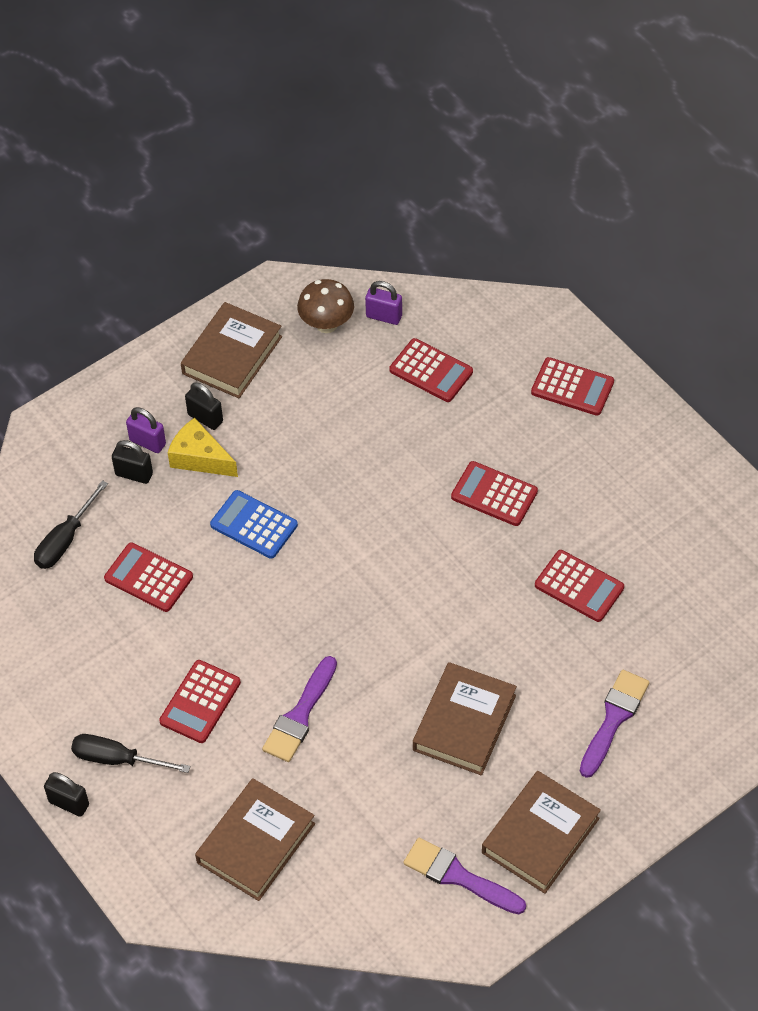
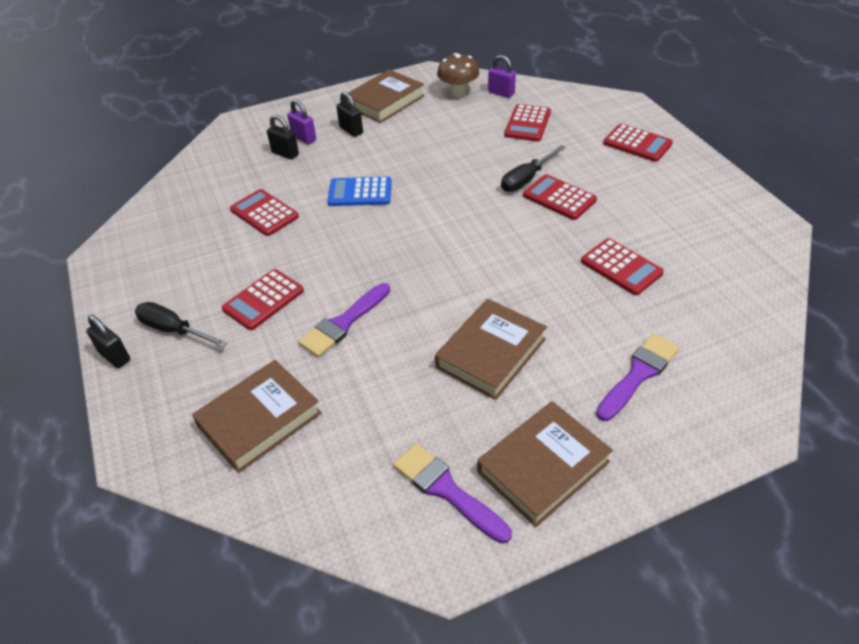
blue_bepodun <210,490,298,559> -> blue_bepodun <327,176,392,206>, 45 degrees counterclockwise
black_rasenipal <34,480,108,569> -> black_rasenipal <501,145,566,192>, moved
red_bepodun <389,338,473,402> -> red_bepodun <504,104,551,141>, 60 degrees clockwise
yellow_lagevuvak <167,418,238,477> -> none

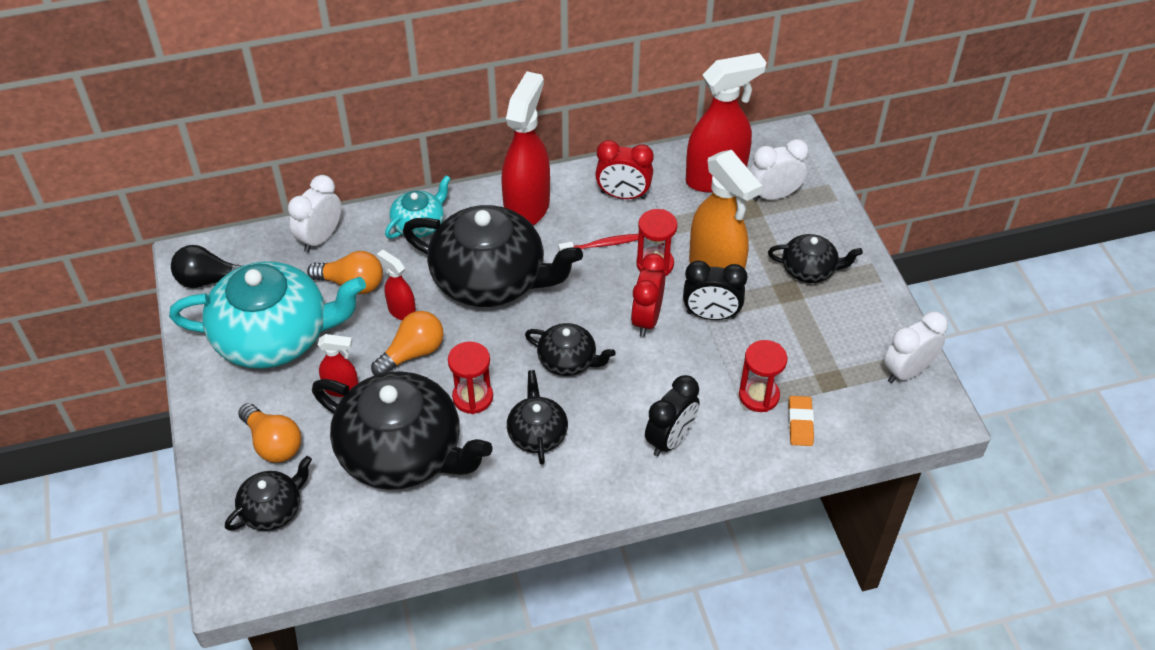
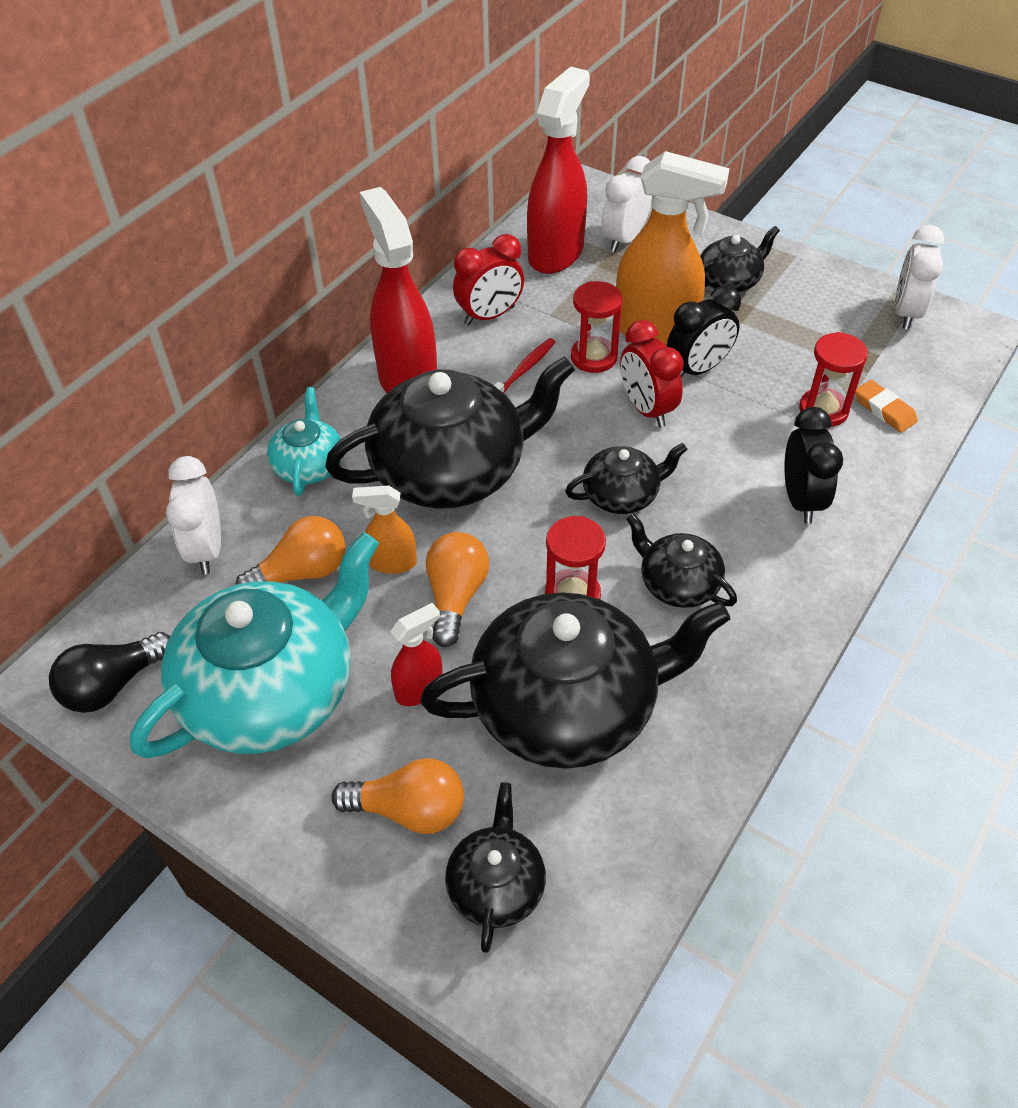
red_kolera <377,250,416,321> -> orange_kolera <352,485,417,574>

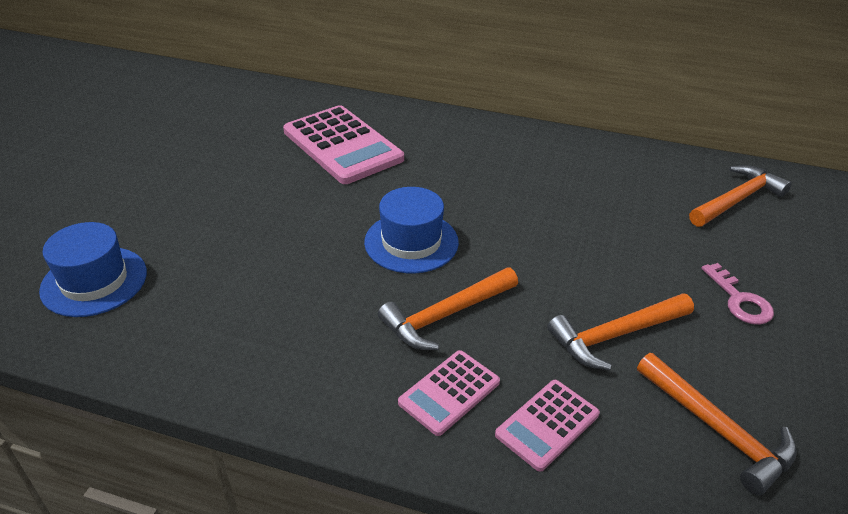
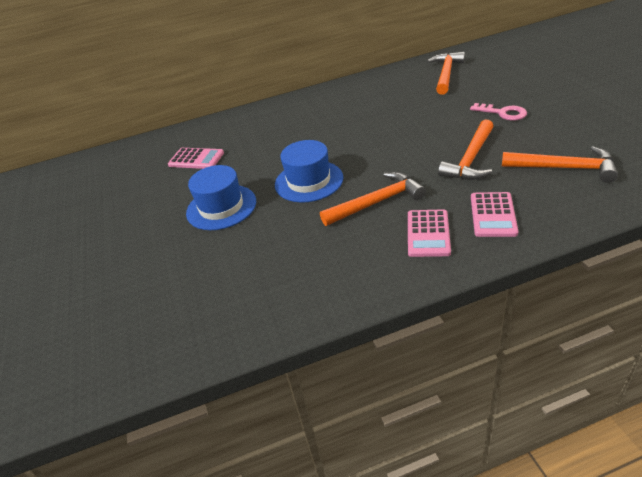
pink_bepodun <283,105,404,184> -> pink_bepodun <168,148,224,169>, x0.54
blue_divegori <39,222,147,317> -> blue_divegori <186,165,256,230>, moved
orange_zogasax <378,267,518,350> -> orange_zogasax <320,172,426,226>, 135 degrees counterclockwise

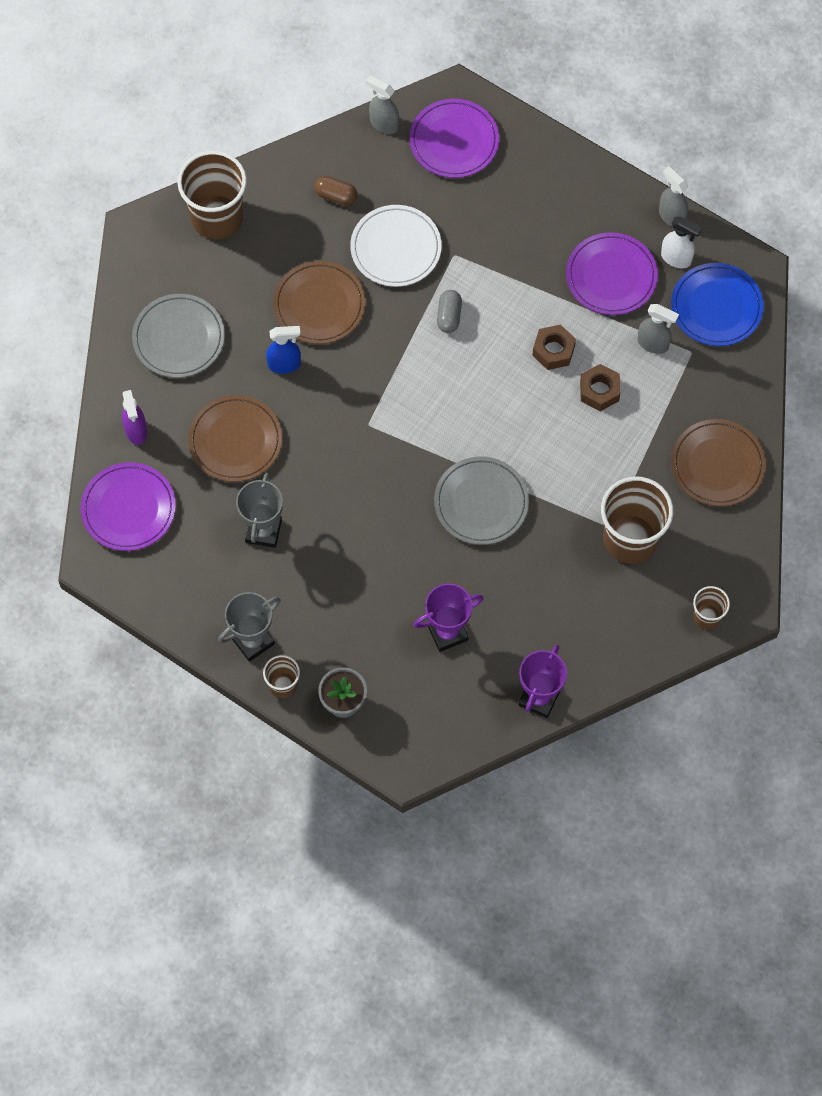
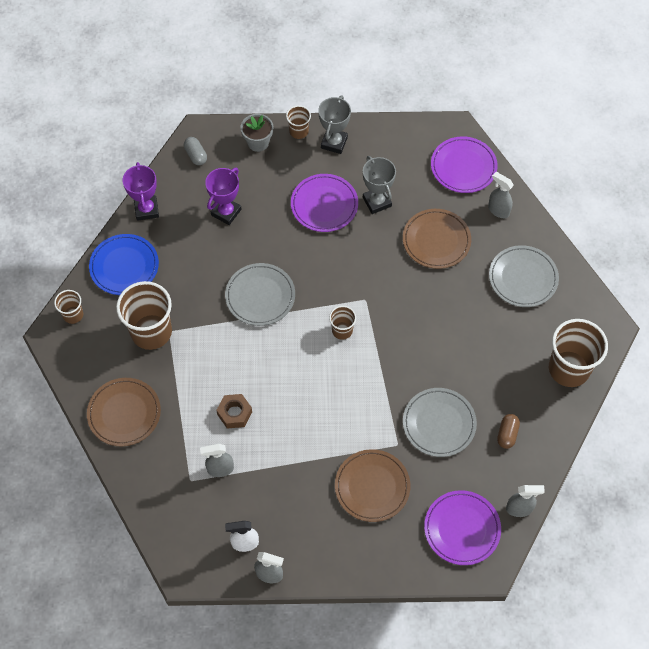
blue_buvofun <671,263,764,346> -> blue_buvofun <89,234,159,295>, moved
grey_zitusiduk <437,290,462,333> -> grey_zitusiduk <184,137,207,165>, moved
purple_buvofun <566,232,658,315> -> purple_buvofun <291,174,358,232>, moved
none -> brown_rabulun <329,306,356,340>
brown_buvofun <273,261,365,344> -> brown_buvofun <335,449,410,522>, moved
white_buvofun <350,205,442,287> -> grey_buvofun <403,388,477,457>
purple_kolera <122,390,147,445> -> grey_kolera <488,172,514,218>
brown_zitusiduk <314,176,357,206> -> brown_zitusiduk <497,414,520,449>, 60 degrees counterclockwise
blue_kolera <266,326,301,374> -> none
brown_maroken <532,324,576,370> -> none

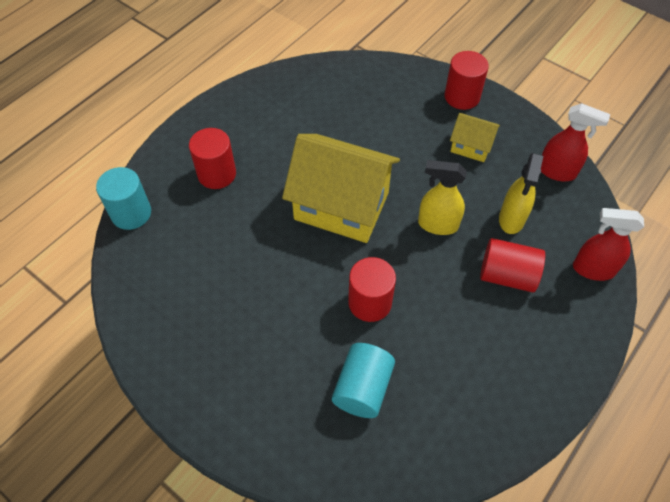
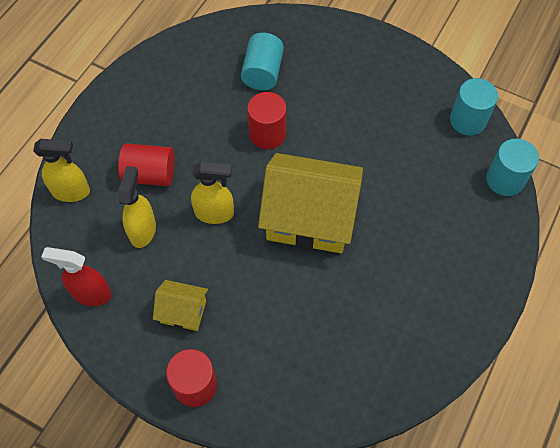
red_kolera <573,208,644,281> -> yellow_kolera <33,139,90,202>
none -> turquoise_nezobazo <450,78,498,136>
red_nezobazo <189,128,236,189> -> none

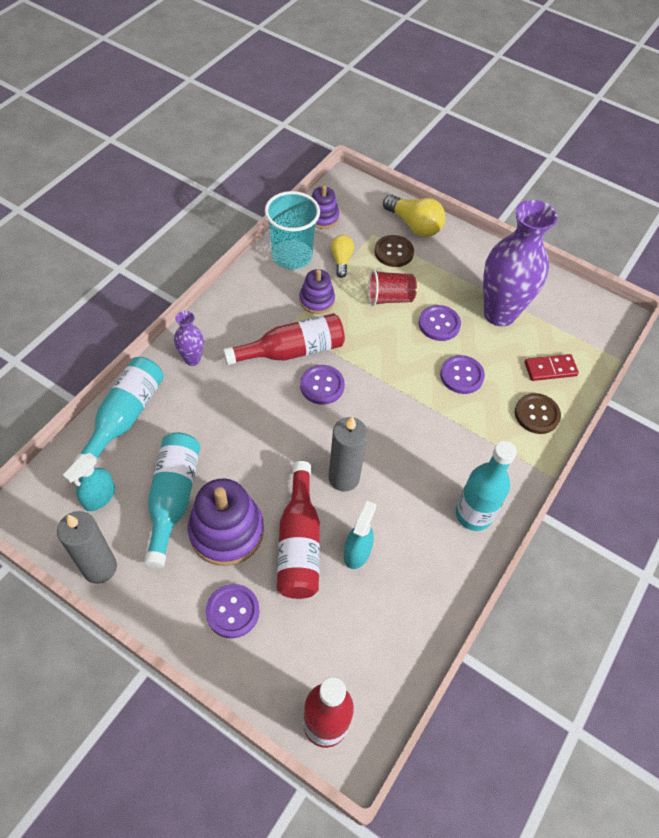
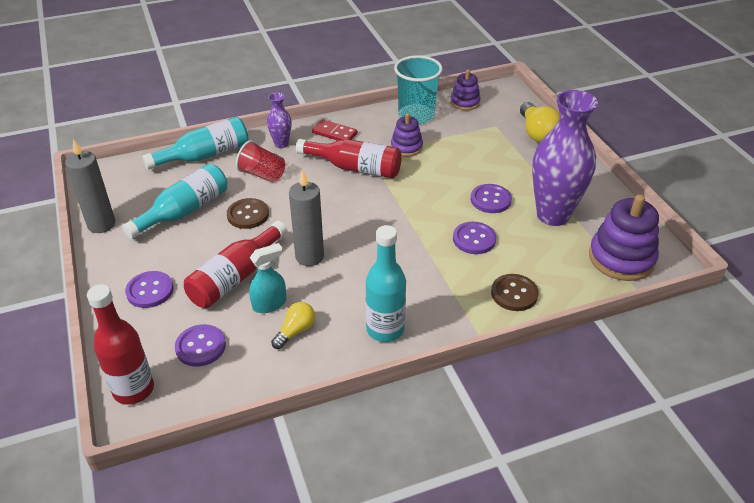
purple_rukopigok <300,365,345,405> -> purple_rukopigok <175,324,226,367>, moved
brown_rukopigok <375,235,414,267> -> brown_rukopigok <227,198,269,229>, moved
red_rabulun <368,270,417,306> -> red_rabulun <236,140,285,183>, moved
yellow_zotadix <330,235,354,278> -> yellow_zotadix <271,302,315,349>, moved
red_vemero <525,354,579,381> -> red_vemero <312,120,357,140>, moved
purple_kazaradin <188,478,264,566> -> purple_kazaradin <589,194,659,281>, moved
turquoise_kolera <63,453,115,511> -> none

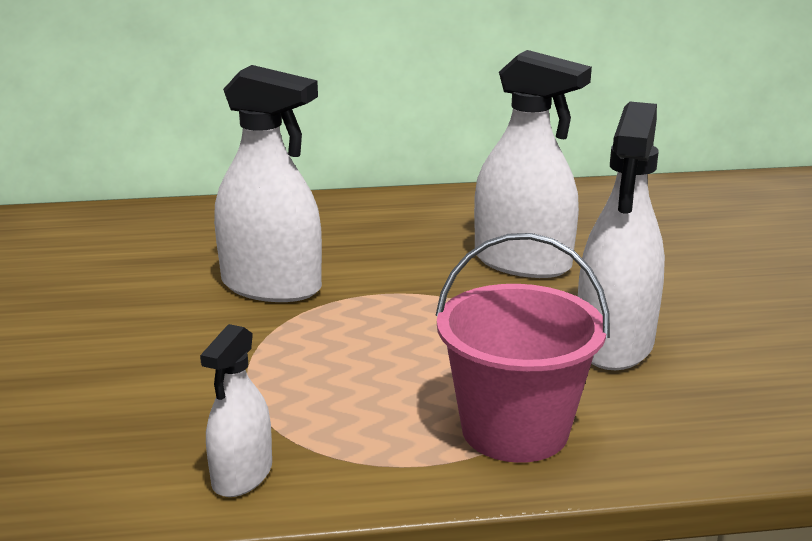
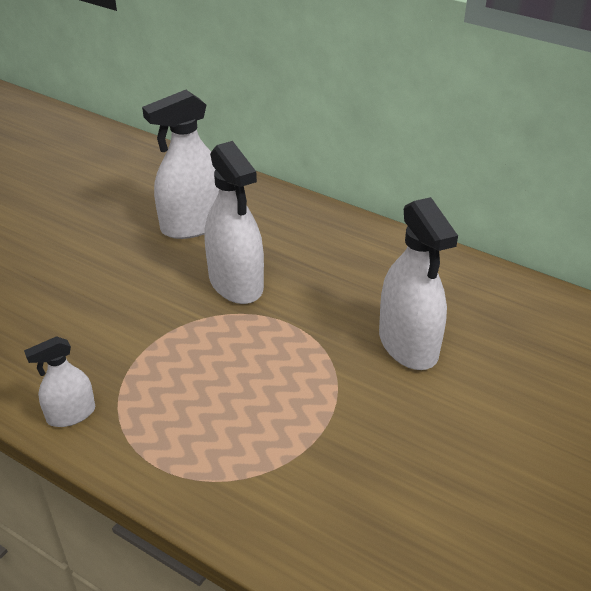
white_kolera <578,102,665,370> -> white_kolera <142,90,219,239>, moved
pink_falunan <435,233,610,463> -> none

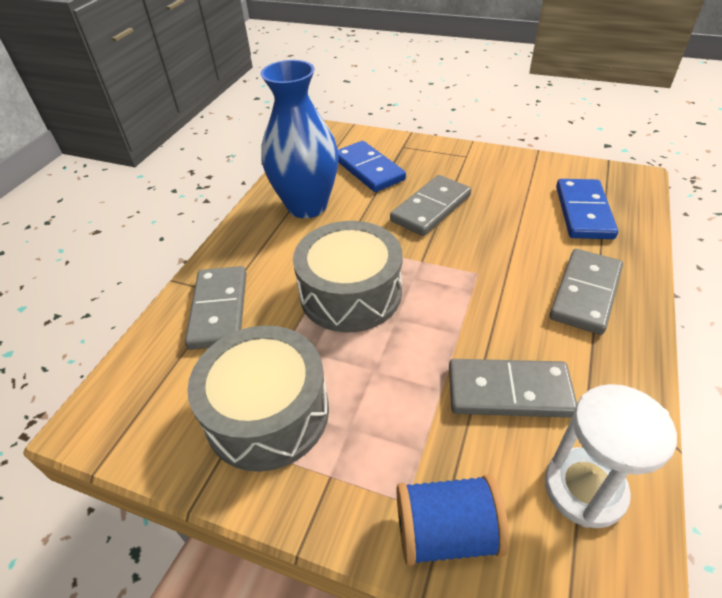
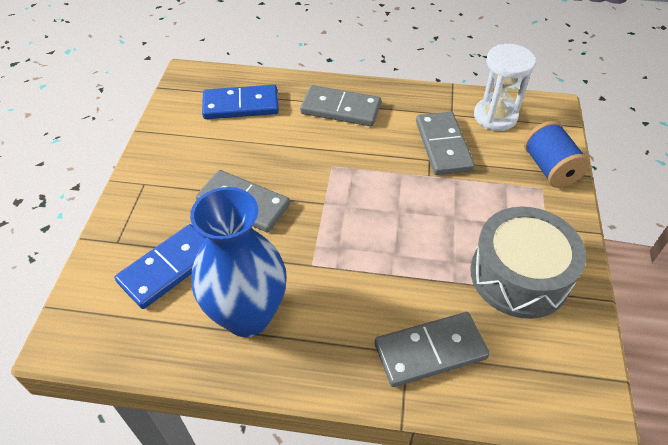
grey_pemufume <293,221,403,332> -> none

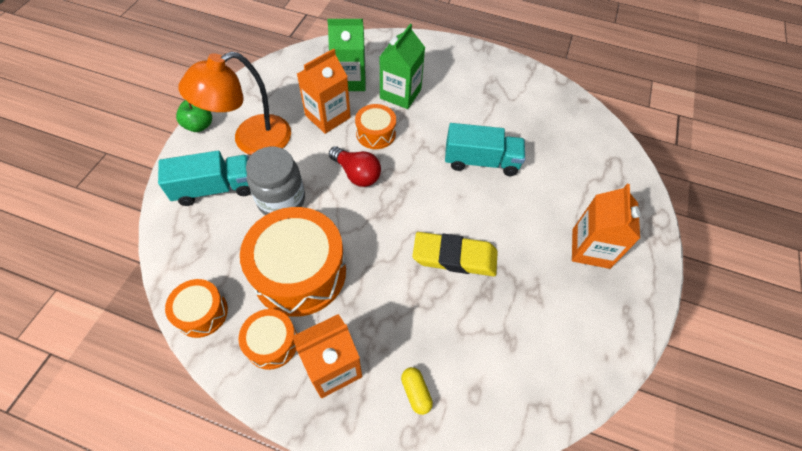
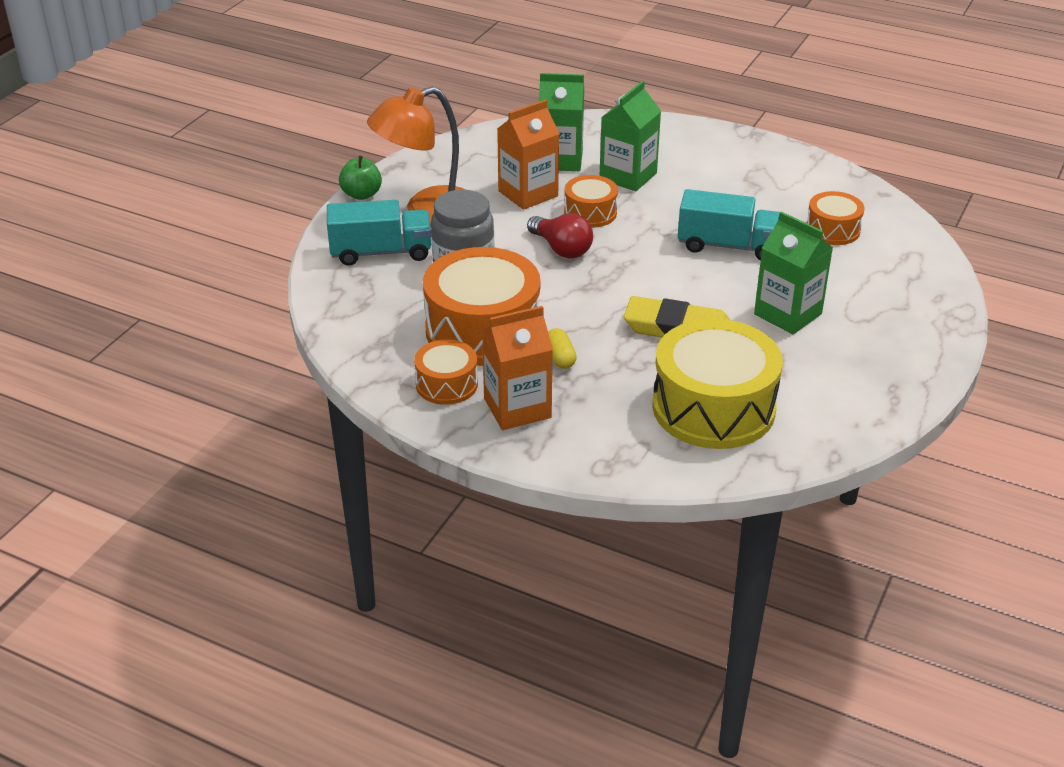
yellow_zitusiduk <401,367,433,415> -> yellow_zitusiduk <548,328,577,369>, moved
none -> yellow_pemufume <652,319,783,449>
none -> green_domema <754,211,833,334>
orange_pemufume <165,279,228,338> -> orange_pemufume <807,191,865,245>, moved
orange_domema <572,184,640,269> -> none

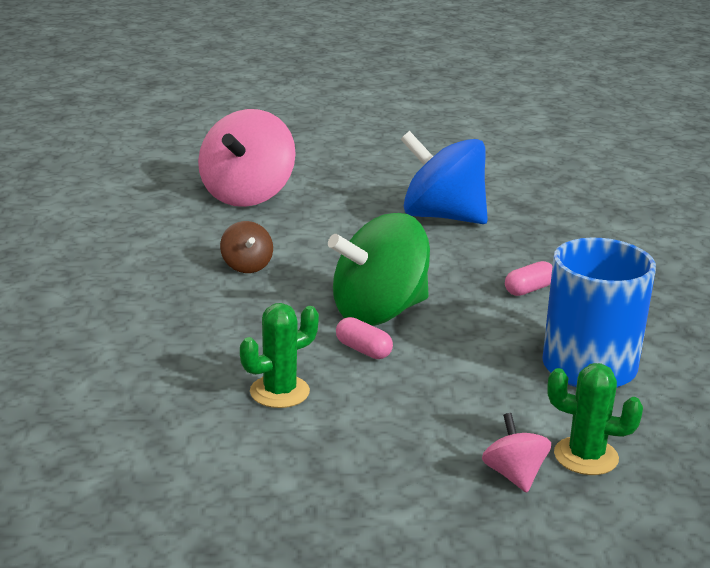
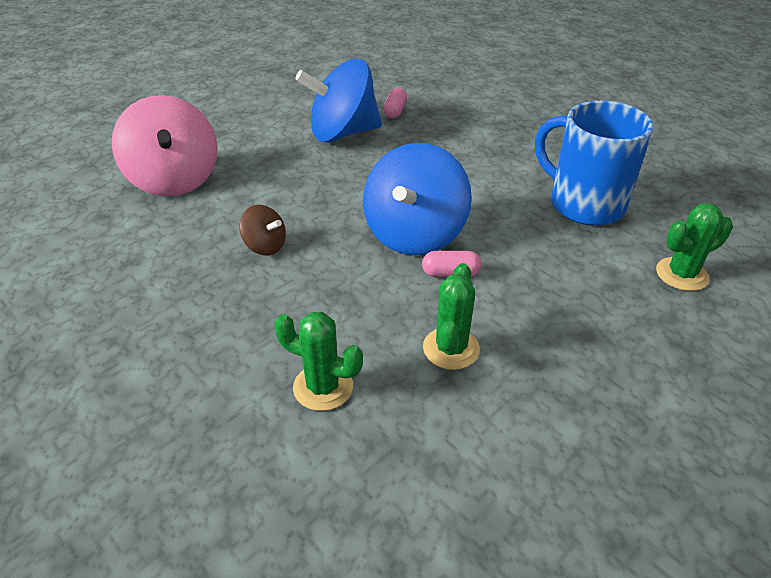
none -> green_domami <274,312,363,411>
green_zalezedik <328,213,430,326> -> blue_zalezedik <363,143,472,255>
pink_zitusiduk <505,261,553,296> -> pink_zitusiduk <383,88,407,118>, moved
pink_zalezedik <482,413,551,493> -> none

